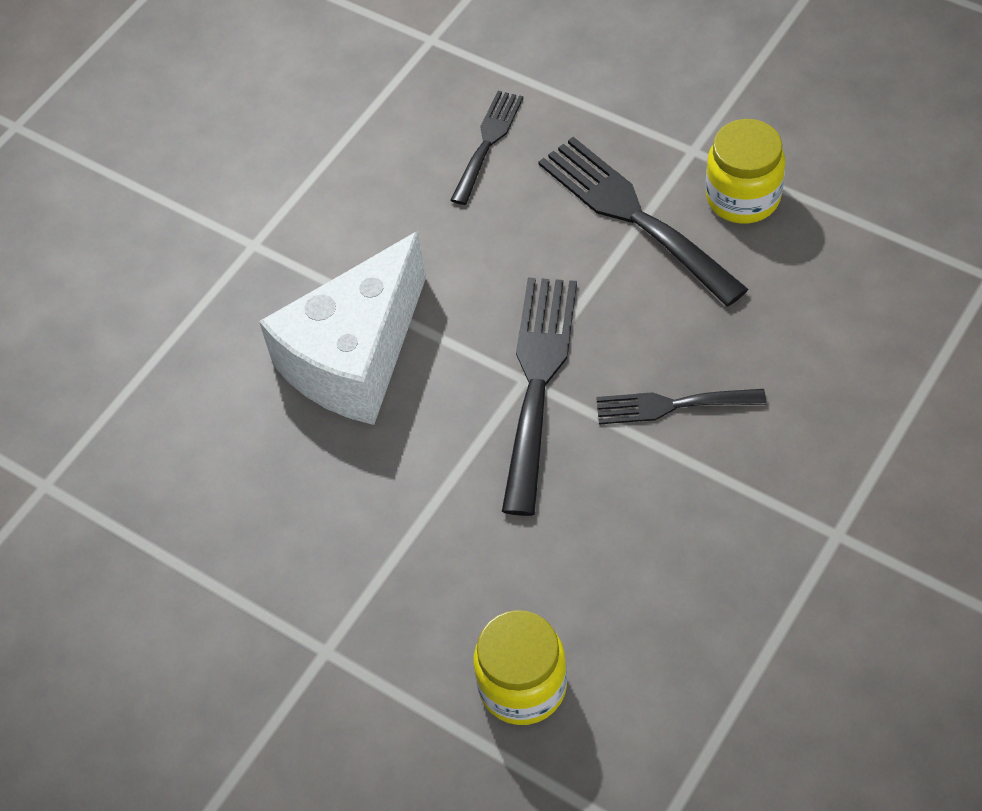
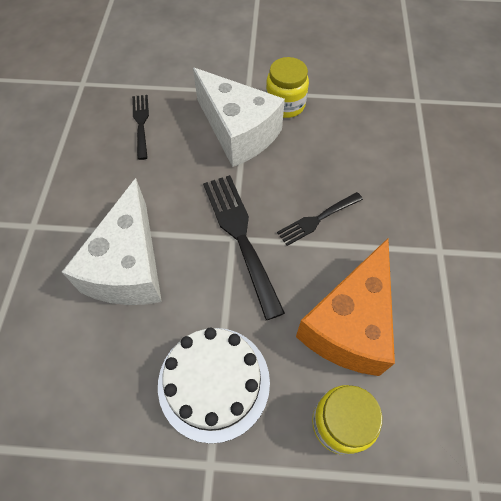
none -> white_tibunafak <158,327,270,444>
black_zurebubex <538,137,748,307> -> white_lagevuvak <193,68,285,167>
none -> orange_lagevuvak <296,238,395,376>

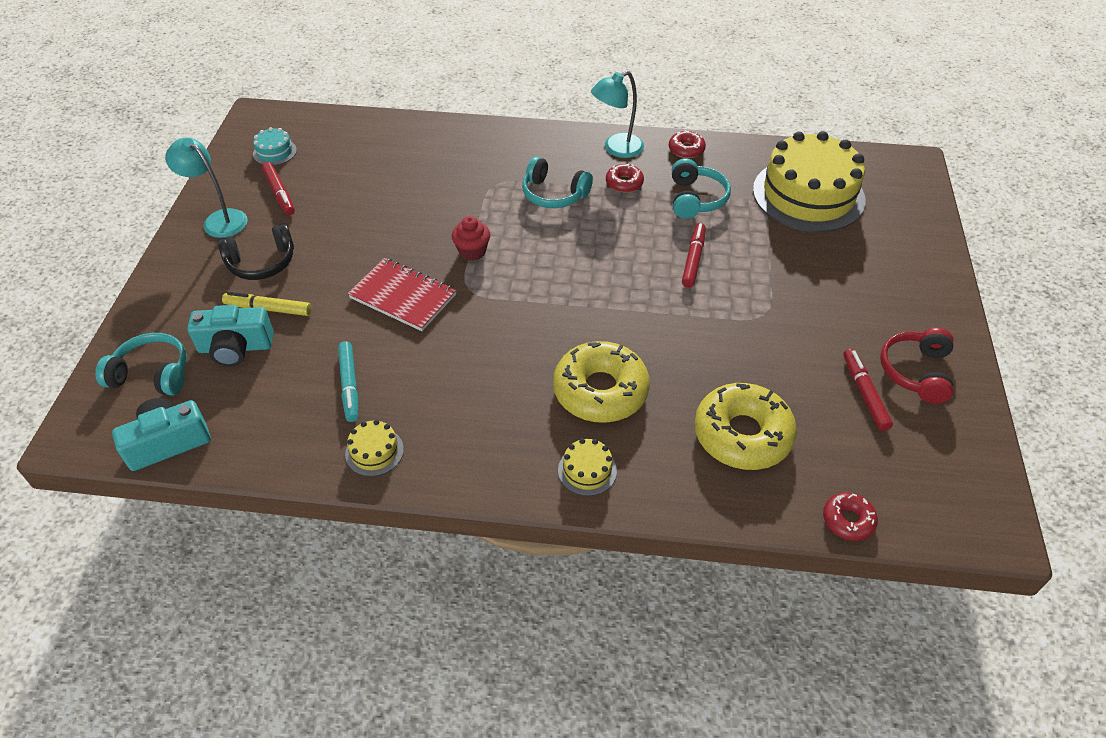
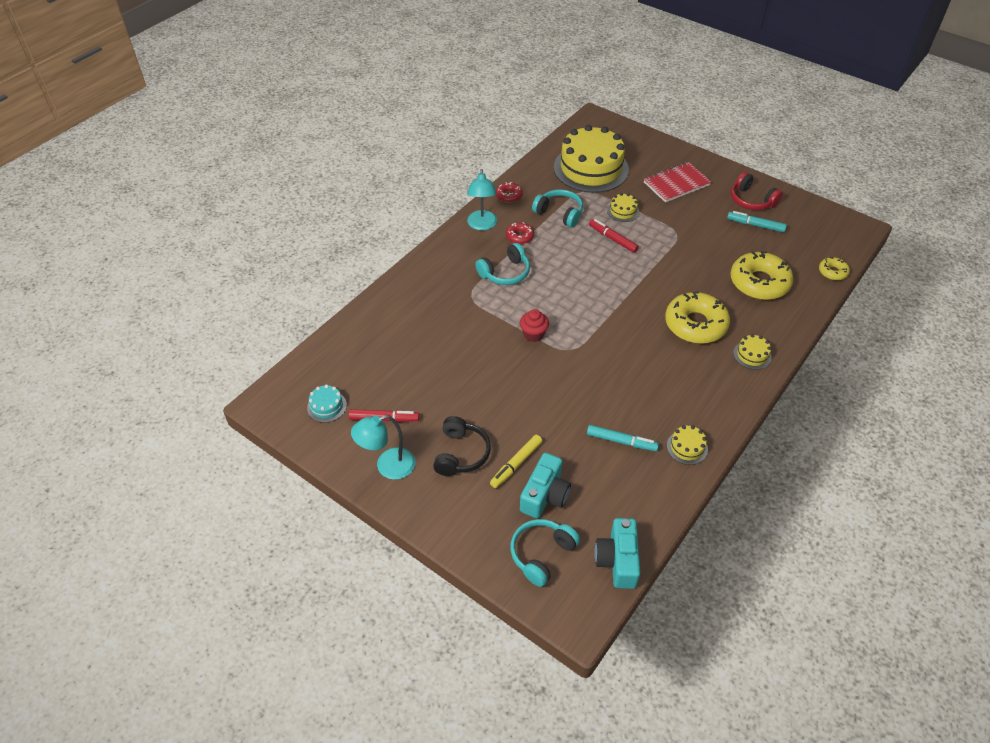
none -> yellow_tibunafak <607,193,640,222>
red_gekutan <348,258,457,331> -> red_gekutan <644,162,711,203>, moved
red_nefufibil <843,349,893,431> -> turquoise_nefufibil <727,211,787,232>
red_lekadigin <823,492,878,541> -> yellow_lekadigin <819,257,850,280>

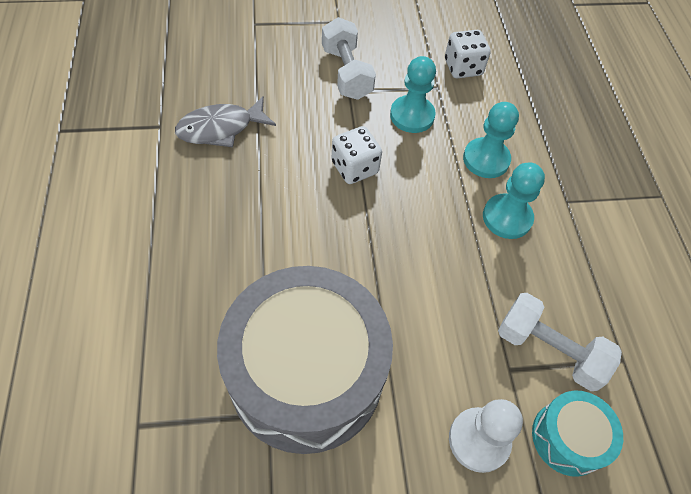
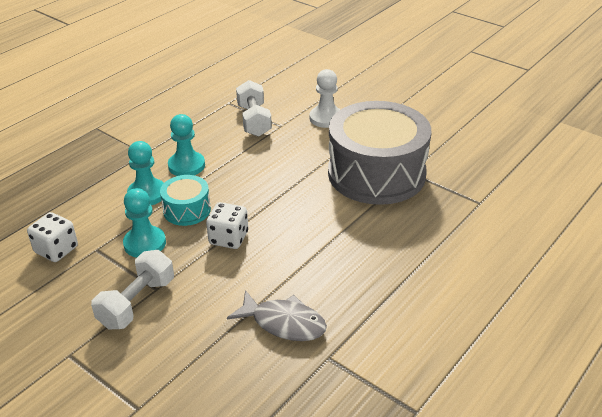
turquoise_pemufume <532,391,623,477> -> turquoise_pemufume <160,175,211,226>, moved

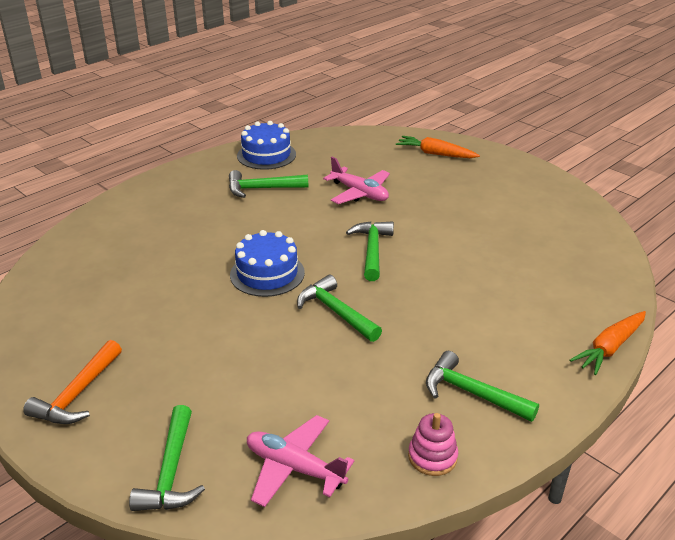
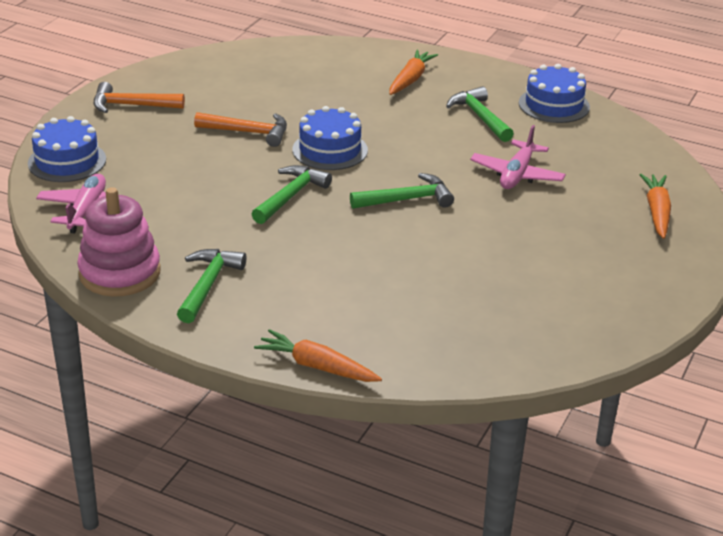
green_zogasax <129,405,205,511> -> blue_tibunafak <28,116,106,182>
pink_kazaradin <408,413,458,476> -> pink_kazaradin <77,187,161,297>, x1.86
none -> orange_zogasax <194,112,287,147>
none -> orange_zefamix <389,50,438,95>

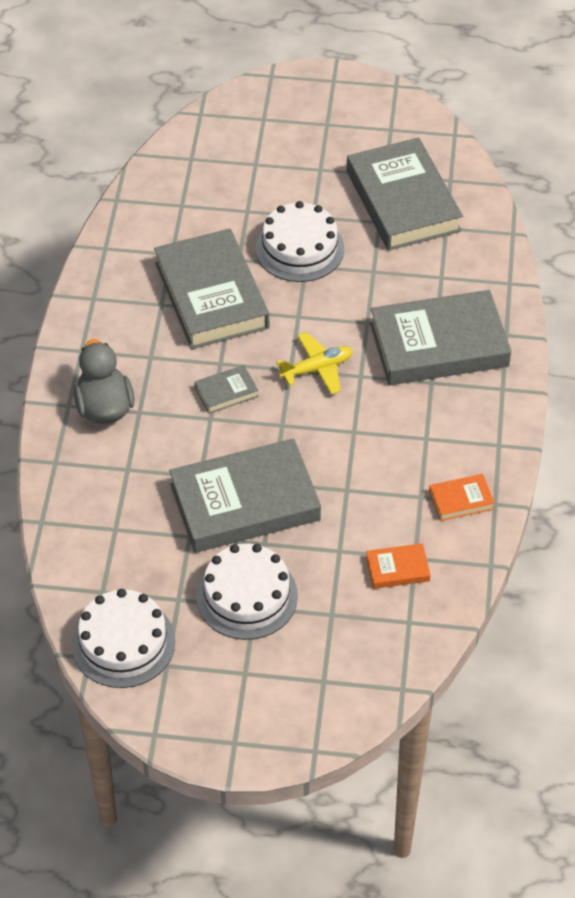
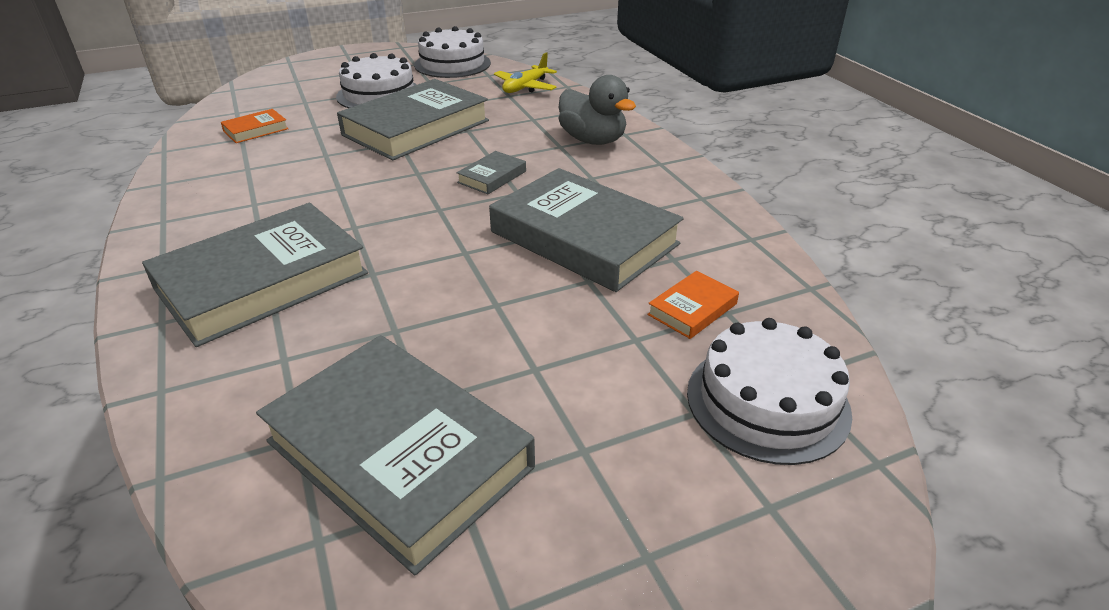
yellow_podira <276,332,353,394> -> yellow_podira <494,53,557,93>, moved
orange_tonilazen <429,474,495,521> -> orange_tonilazen <647,271,739,339>, moved
white_tibunafak <255,201,344,282> -> white_tibunafak <687,318,852,465>, moved

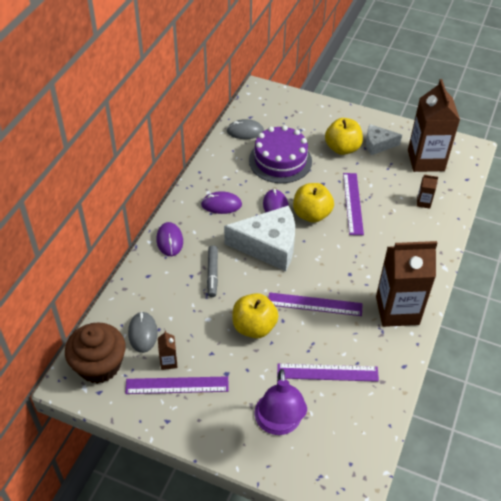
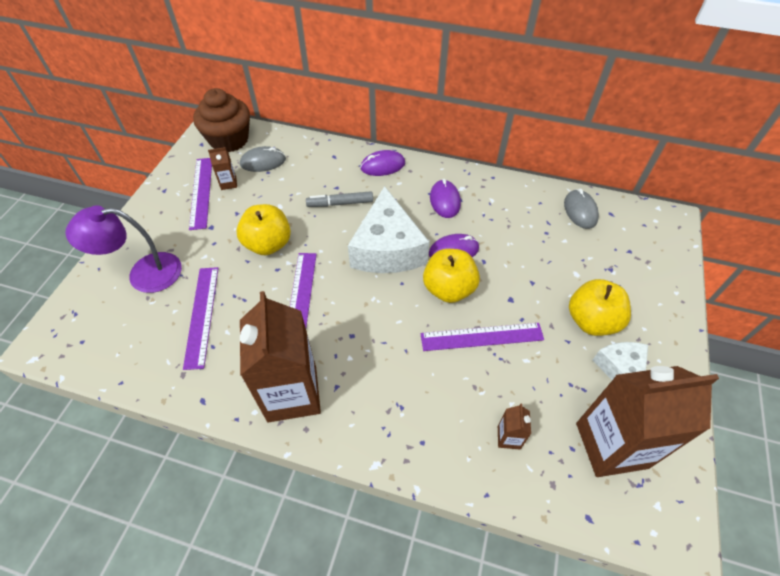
purple_tibunafak <249,125,312,183> -> none

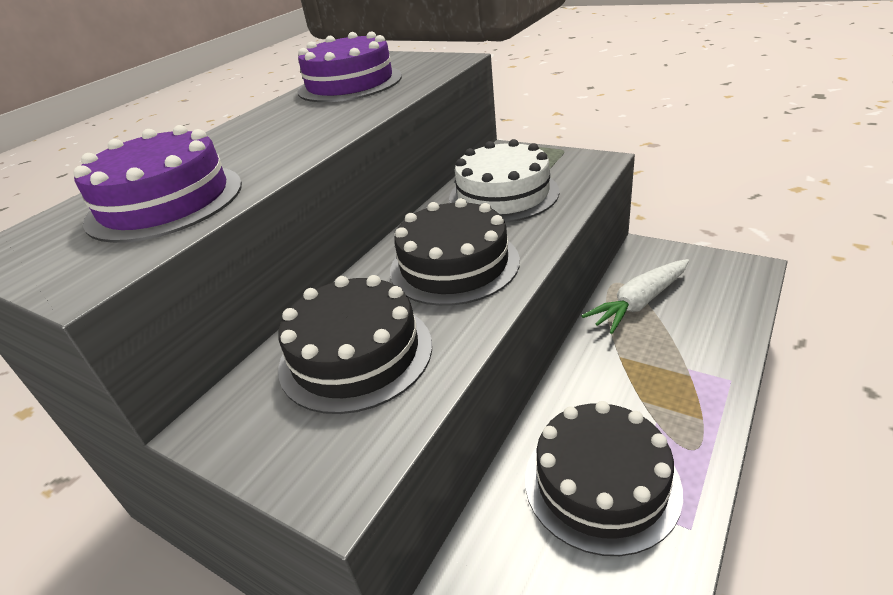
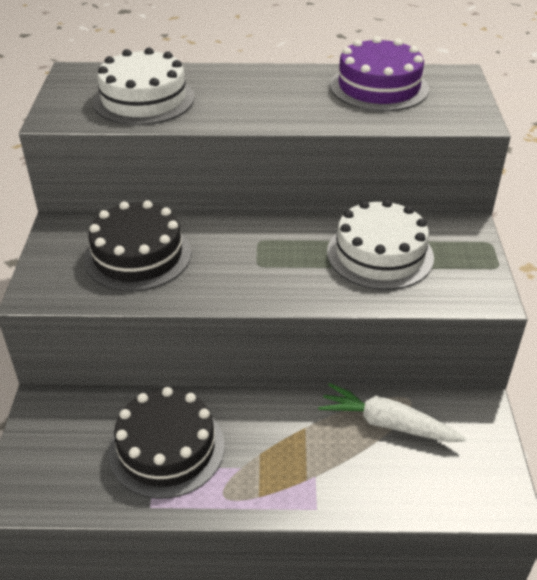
purple_tibunafak <73,125,242,243> -> white_tibunafak <93,47,195,125>
black_tibunafak <390,198,520,306> -> none

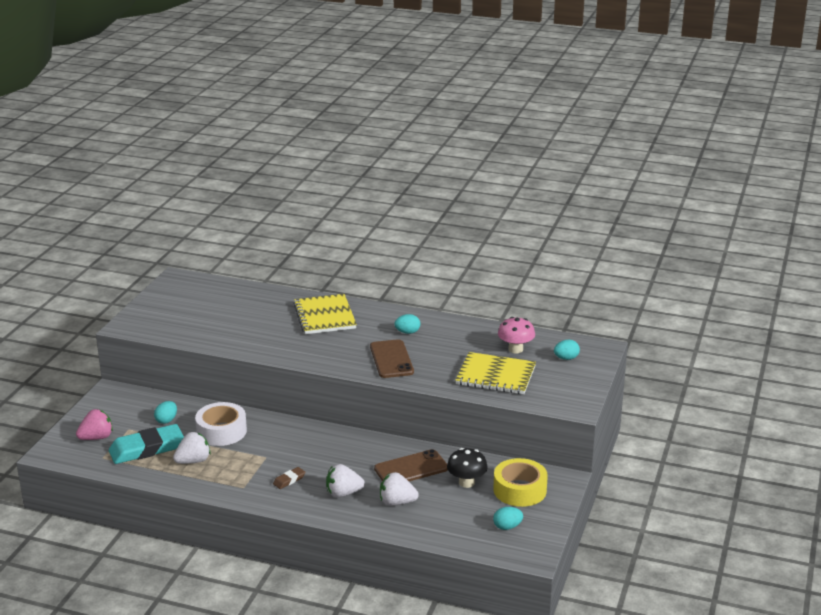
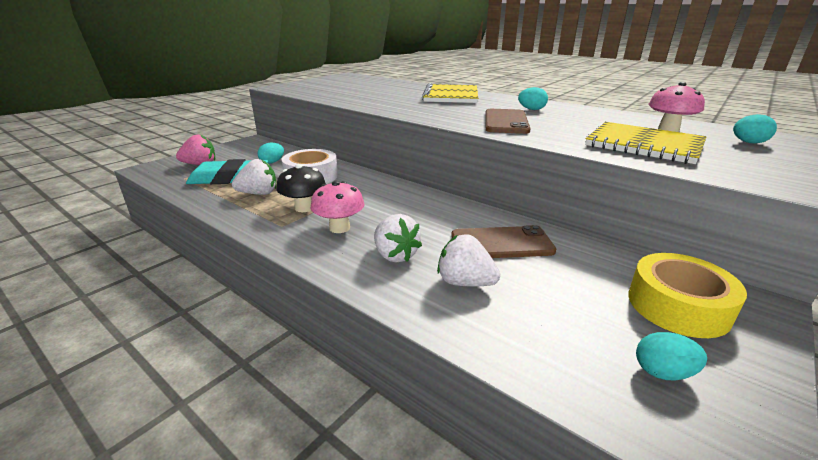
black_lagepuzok <447,448,488,488> -> black_lagepuzok <276,164,326,212>, moved
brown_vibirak <273,467,305,489> -> pink_lagepuzok <311,181,365,233>
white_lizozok <326,464,365,498> -> white_lizozok <374,214,422,263>, 135 degrees counterclockwise

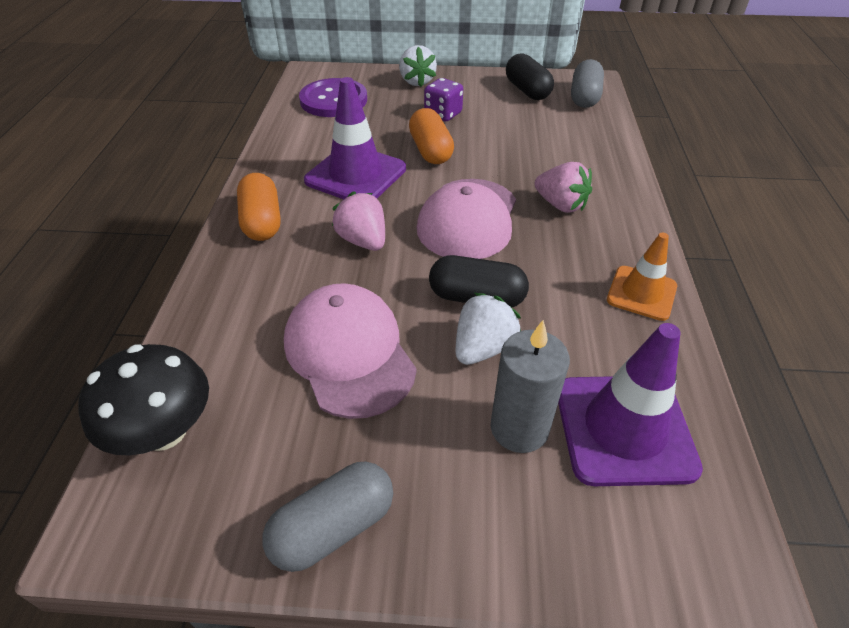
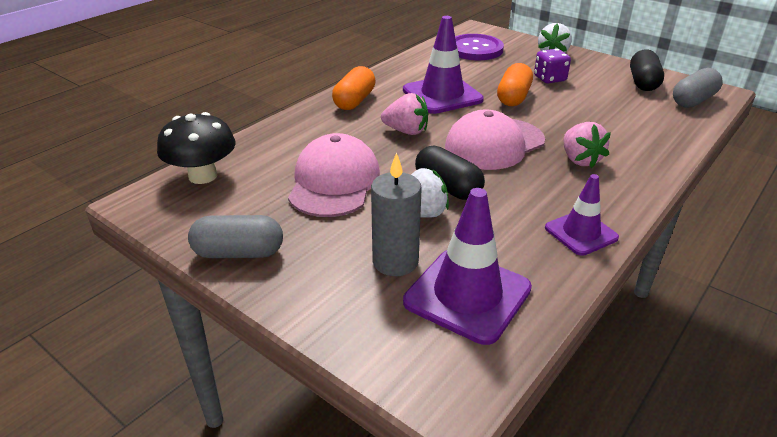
pink_lizozok <332,191,385,251> -> pink_lizozok <381,93,428,135>, 105 degrees clockwise
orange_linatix <607,233,677,321> -> purple_linatix <545,174,619,256>

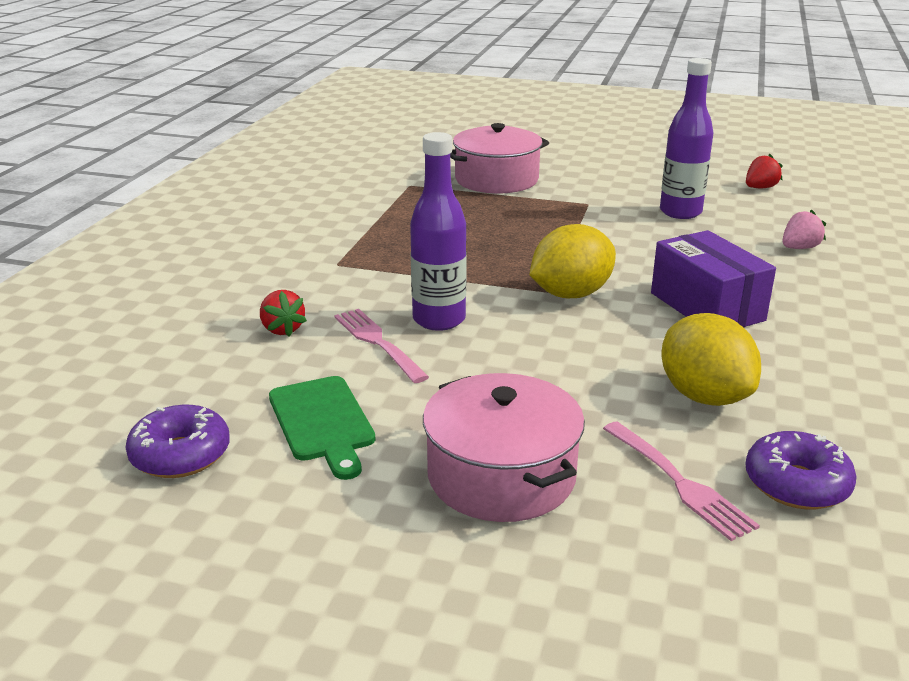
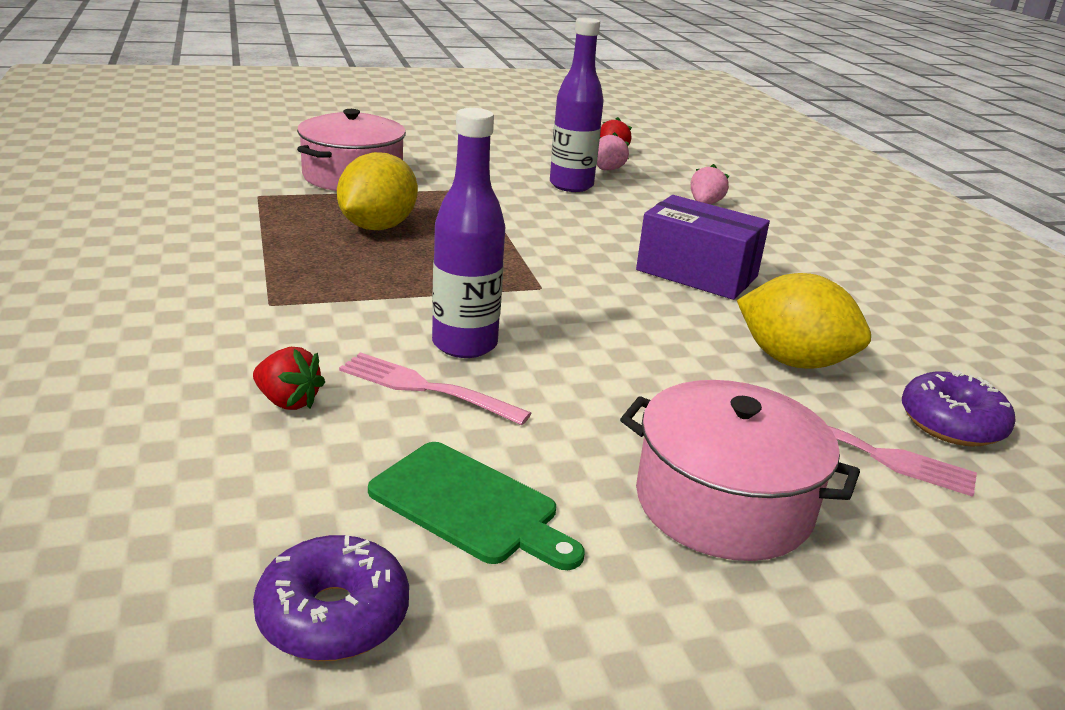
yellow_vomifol <530,224,616,298> -> yellow_vomifol <337,152,418,230>, moved
none -> pink_lizozok <597,132,629,170>

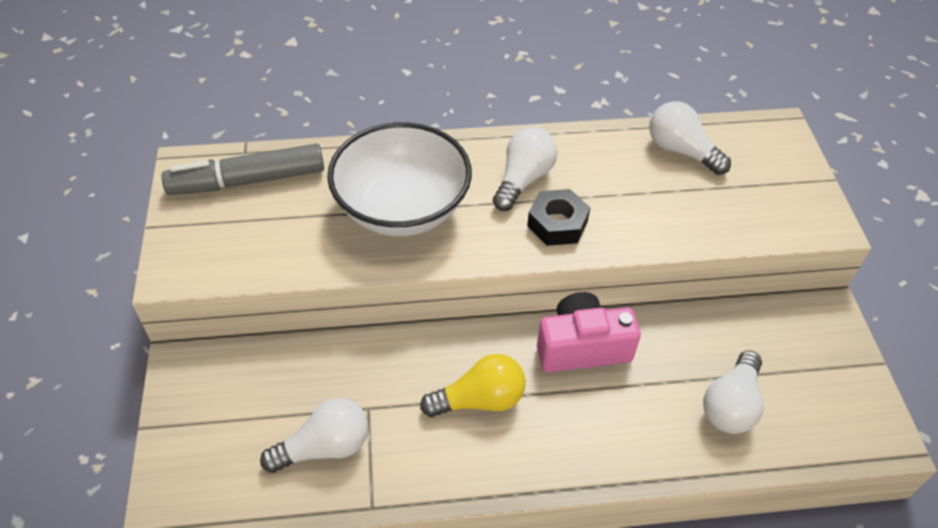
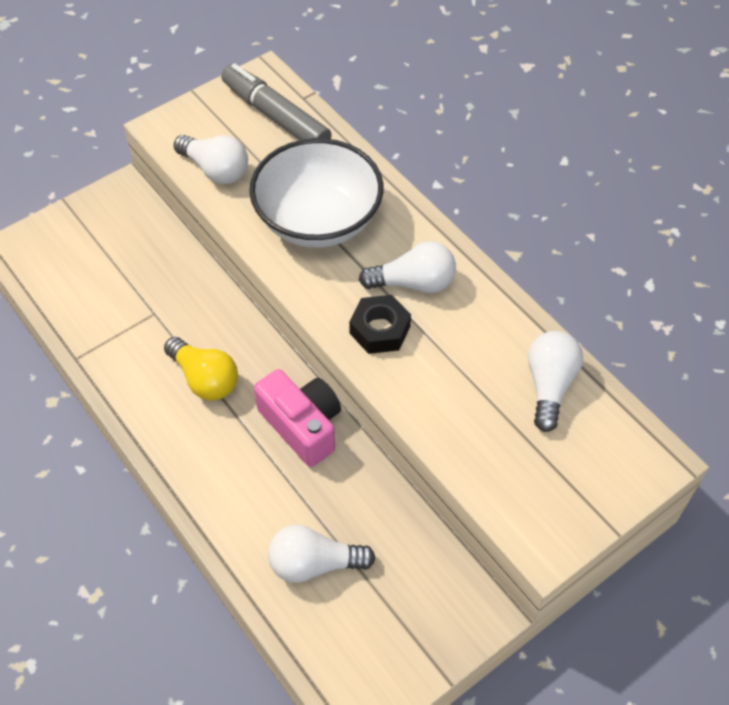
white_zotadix <260,398,368,473> -> white_zotadix <174,135,248,184>, moved

